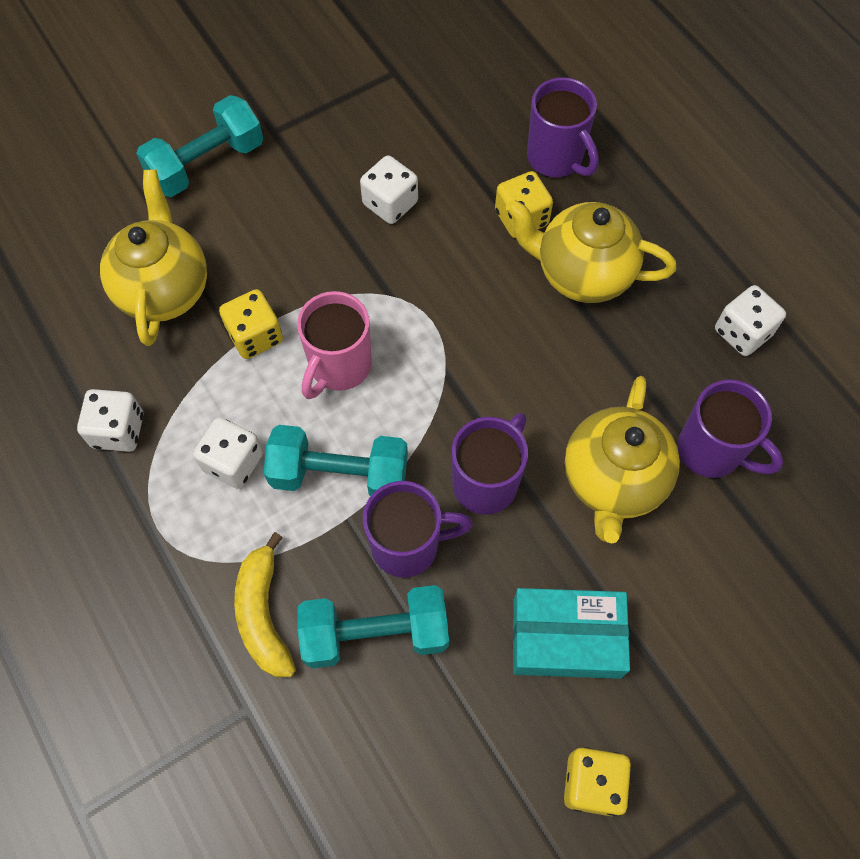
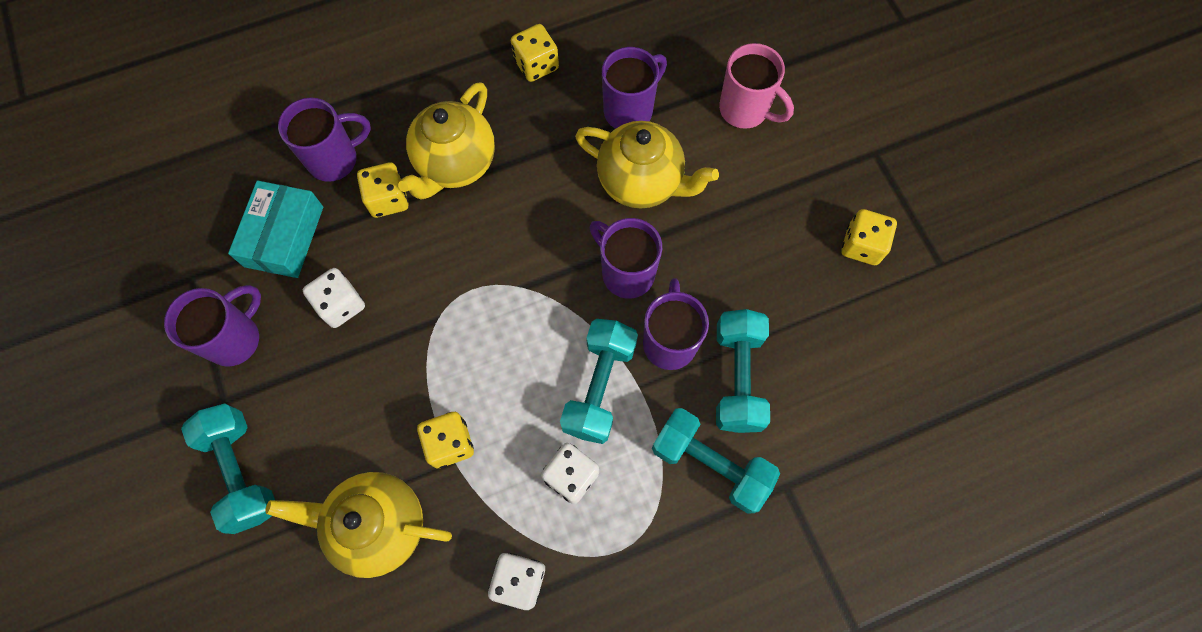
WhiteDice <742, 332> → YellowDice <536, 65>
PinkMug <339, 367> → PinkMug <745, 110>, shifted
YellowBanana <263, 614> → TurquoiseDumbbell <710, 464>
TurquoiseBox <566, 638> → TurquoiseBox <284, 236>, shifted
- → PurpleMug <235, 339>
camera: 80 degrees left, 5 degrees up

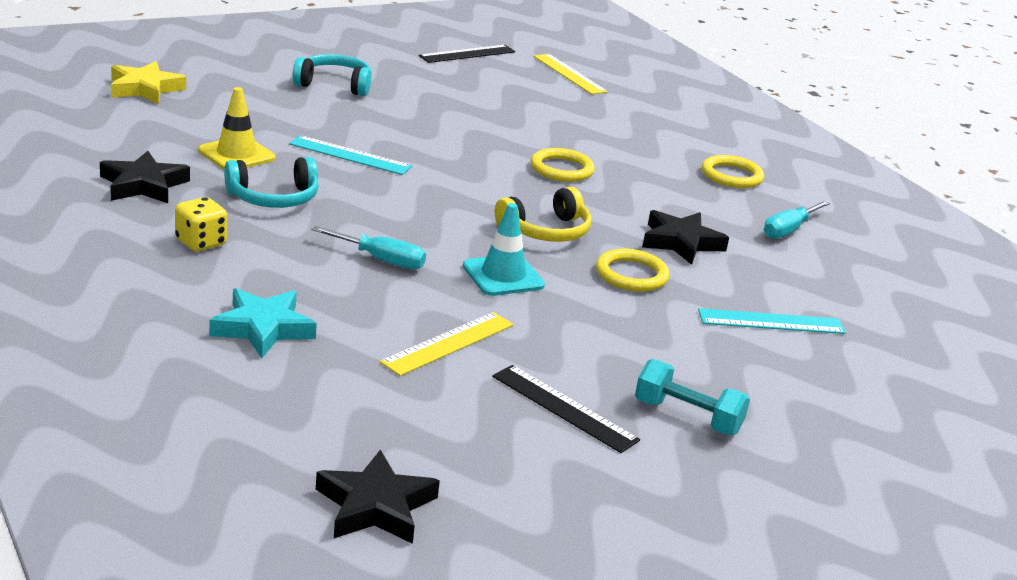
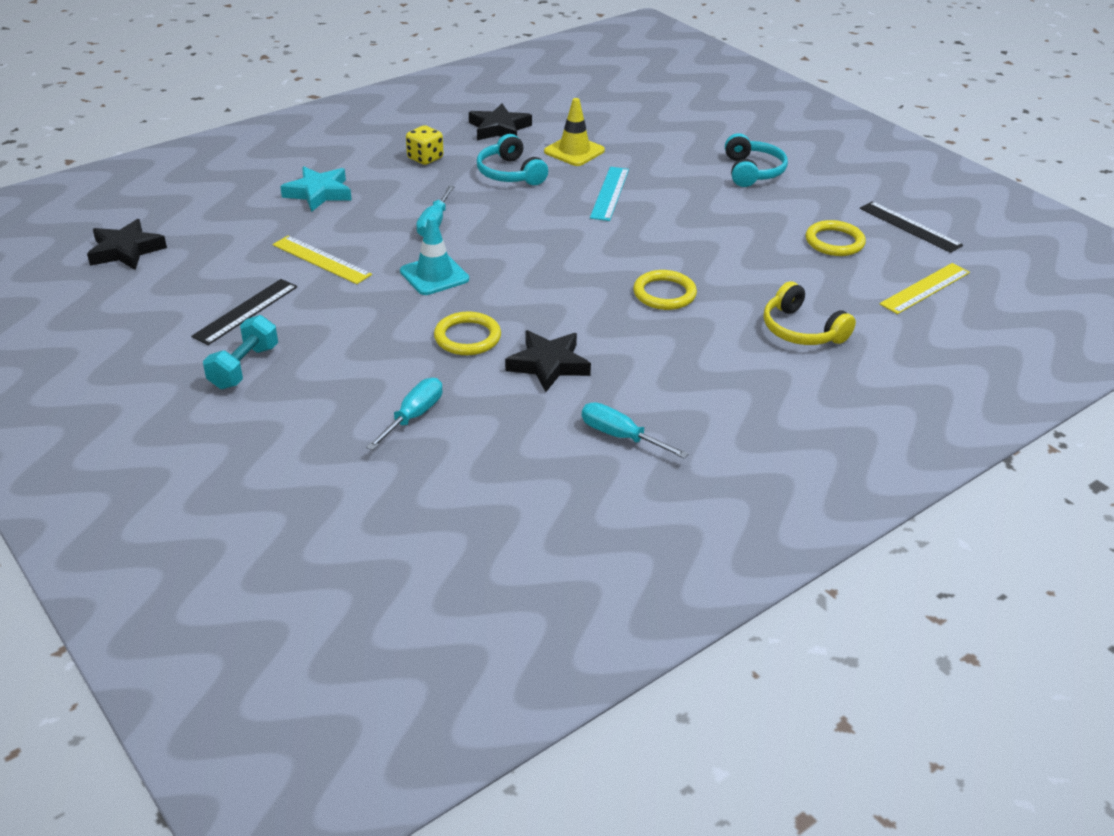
YellowStar <145, 88> → -
YellowRing <731, 176> → YellowRing <834, 242>, shifted
YellowHeadphones <546, 231> → YellowHeadphones <801, 330>, shifted
TurquoiseRuler <771, 322> → TurquoiseScrewdriver <413, 416>
camera: 85 degrees right, 10 degrees up

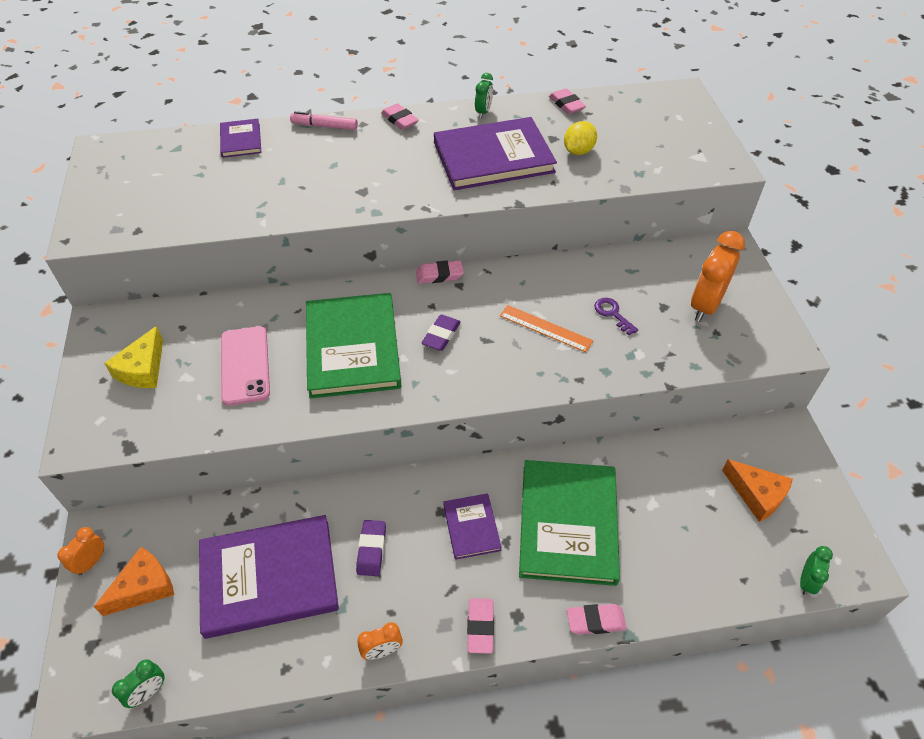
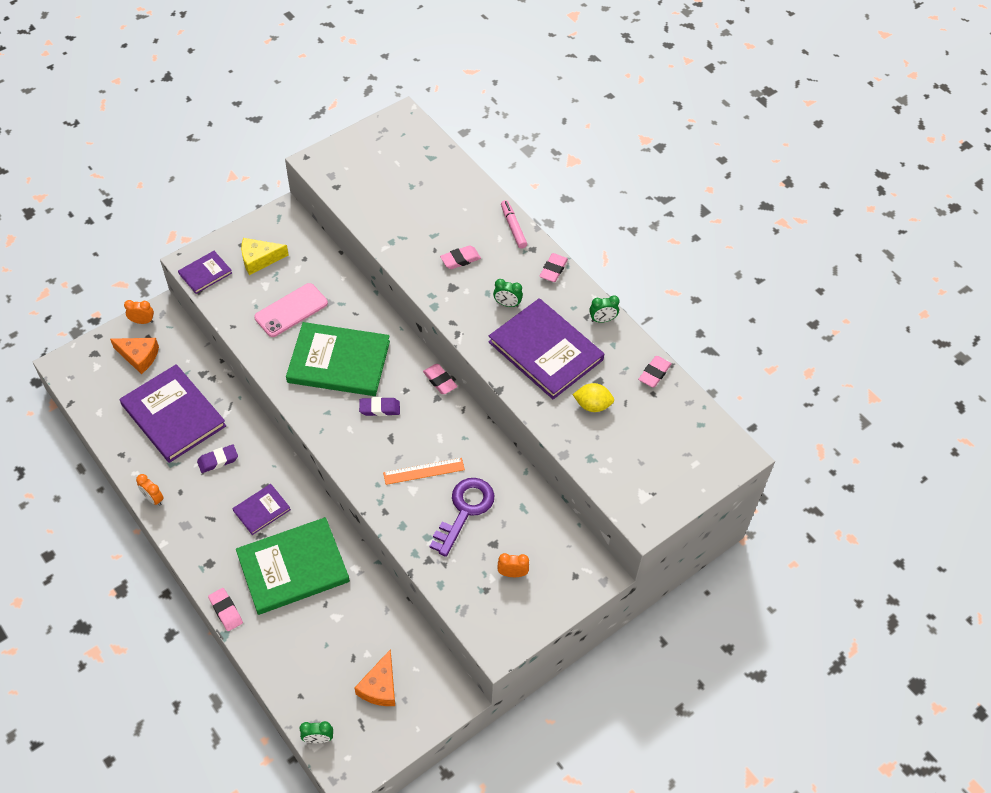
PurpleBook <241, 140> → PurpleBook <205, 273>, shifted
OrangeClock <705, 305> → OrangeClock <512, 573>, x0.52
GreenBook <352, 348> → GreenBook <339, 361>, 45 degrees clockwise
PurpleKey <612, 314> → PurpleKey <465, 510>, x1.99
OrangeRuler <545, 328> → OrangeRuler <424, 471>, 75 degrees clockwise
PinkEraser <480, 627> → PinkEraser <460, 259>, shifted
GreenClock <148, 692> → GreenClock <507, 304>, shifted
camera: 60 degrees right, 5 degrees up

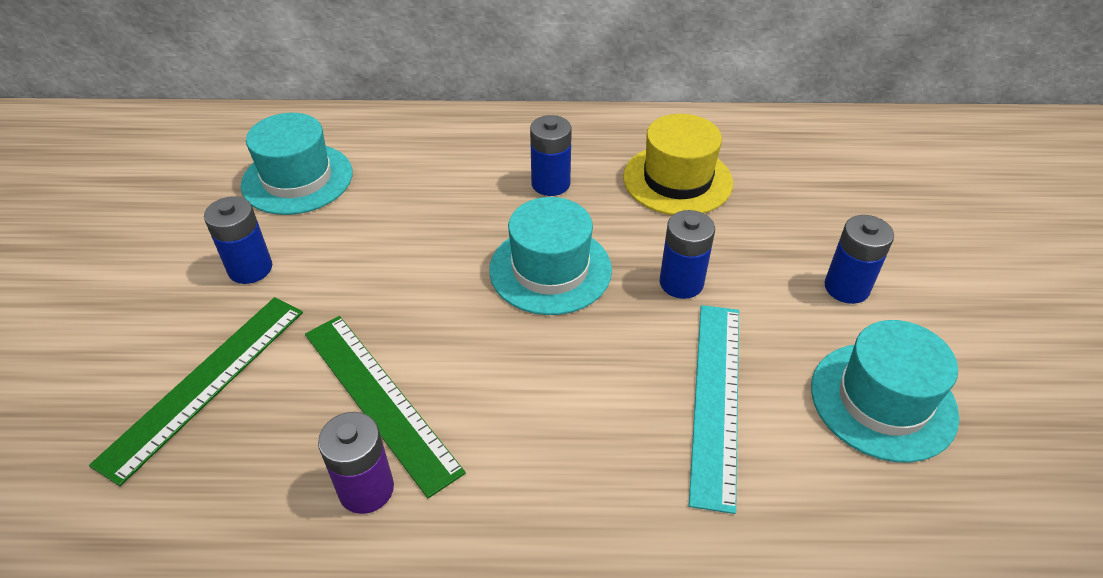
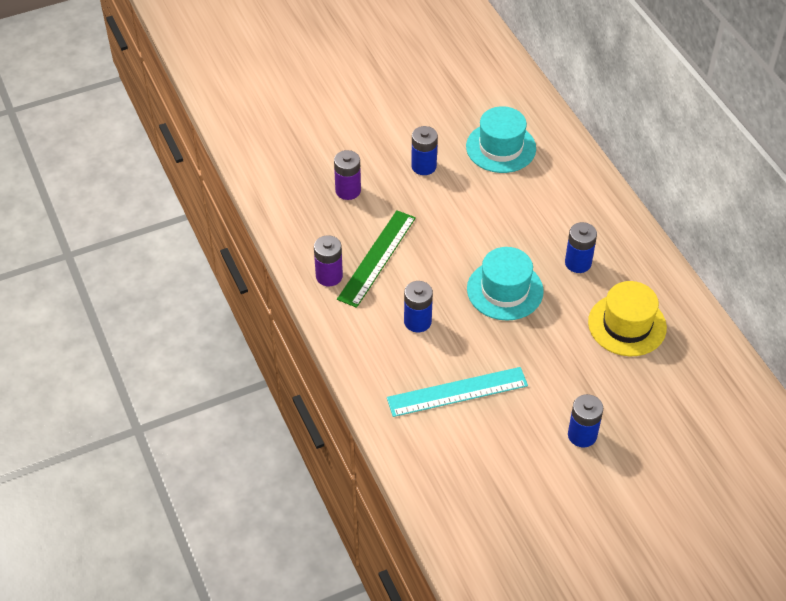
BlueBattery <681, 283> → BlueBattery <417, 321>, shifted
GreenRuler <205, 383> → PurpleBattery <348, 190>
TurquoiseHat <883, 401> → -
camera: 65 degrees right, 5 degrees up

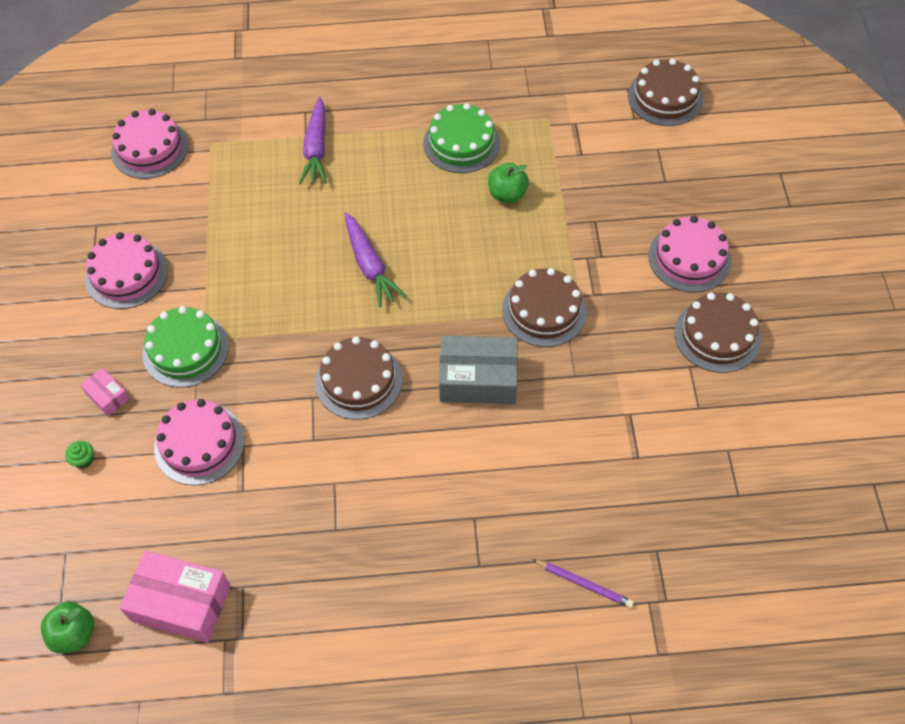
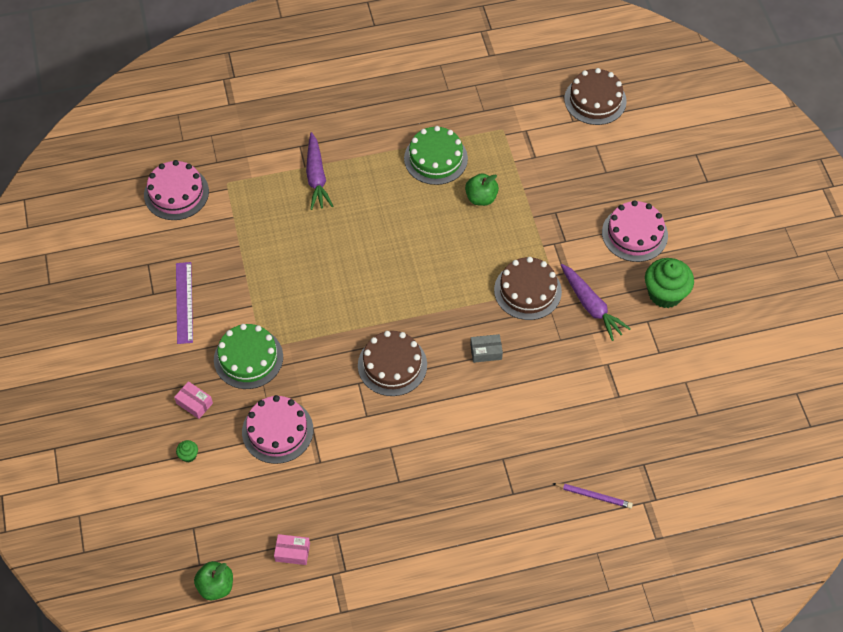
PurpleCarrot <370, 265> → PurpleCarrot <591, 306>, shifted
PinkCake <126, 274> → PurpleRuler <184, 302>
BrownCake <717, 335> → GreenCupcake <665, 294>
GreyBox <478, 379> → GreyBox <486, 352>, x0.49
PinkBox <181, 603> → PinkBox <292, 552>, x0.49
camera: 10 degrees left, 0 degrees up

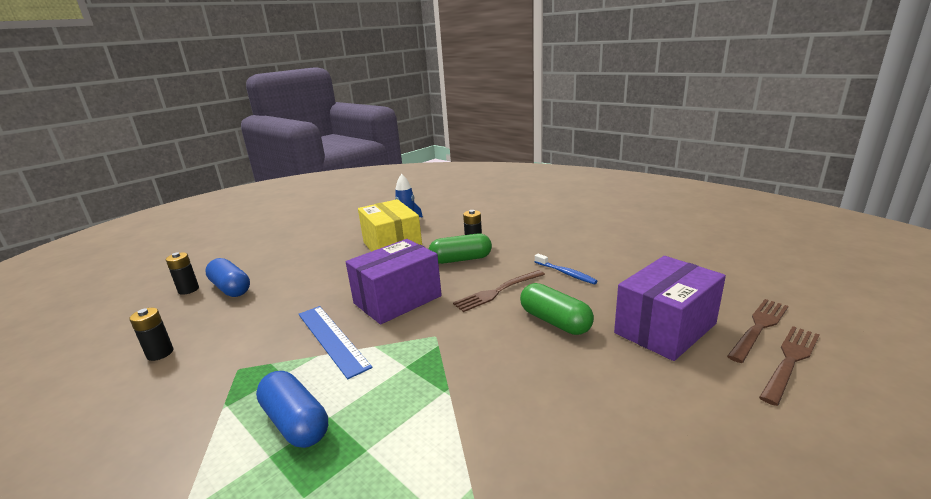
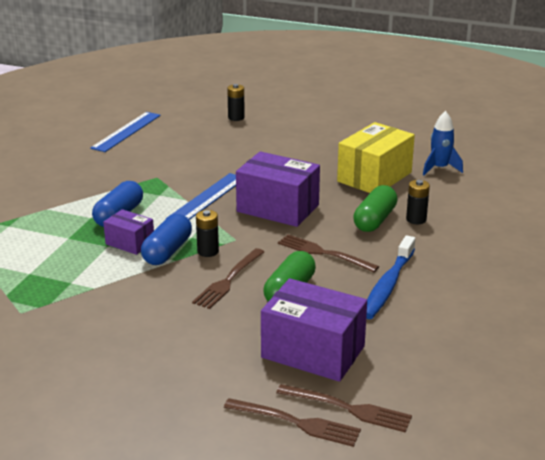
GreenCapsule <461, 259> → GreenCapsule <375, 220>, 60 degrees clockwise
BlueToothbrush <565, 273> → BlueToothbrush <388, 285>, x1.66
BlueCapsule <231, 288> → BlueCapsule <167, 251>, shifted
BlackBattery <160, 353> → BlackBattery <208, 251>, shifted
- → BlueRuler <126, 131>
- → PurpleBox <130, 243>
- → BrownFork <228, 280>
camera: 65 degrees right, 5 degrees up

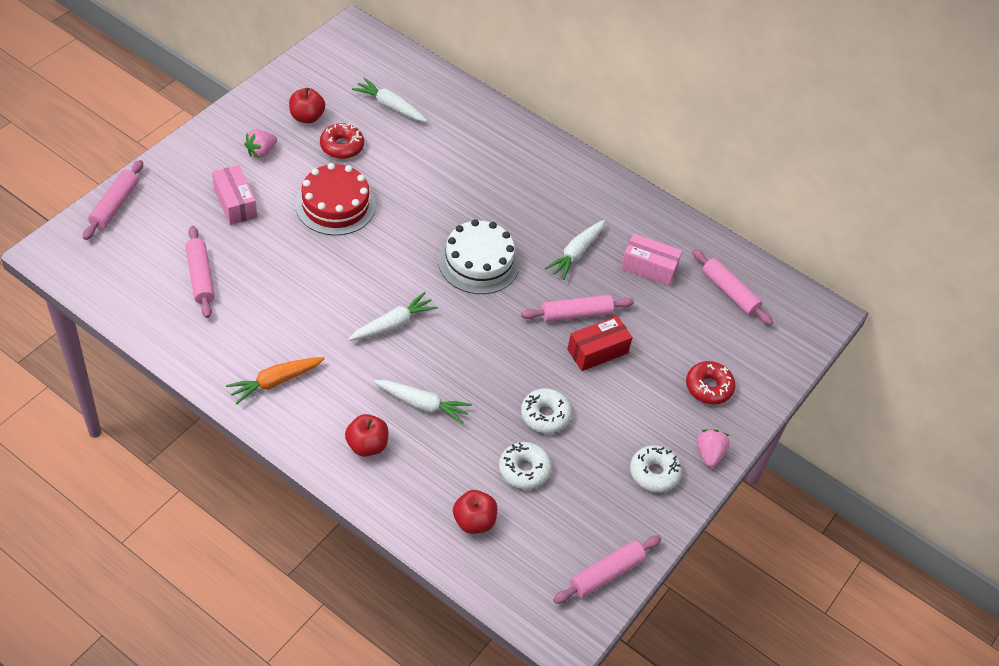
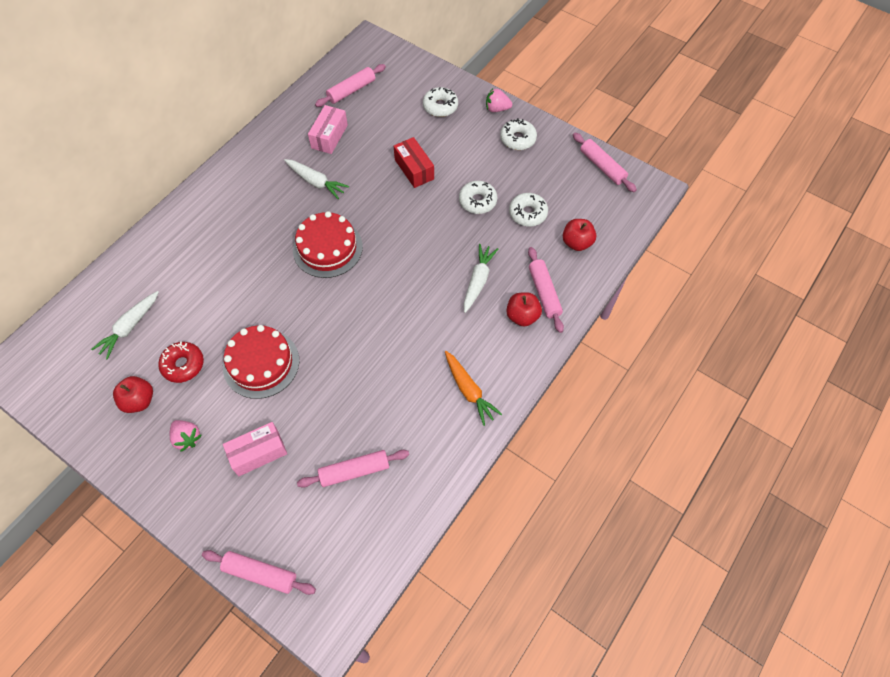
WhiteCake <478, 262> → RedCake <327, 248>
WhiteCarrot <393, 324> → -
PinkRollingPin <576, 314> → PinkRollingPin <544, 293>, shifted
RedDonut <708, 387> → WhiteDonut <440, 106>
camera: 85 degrees left, 10 degrees up

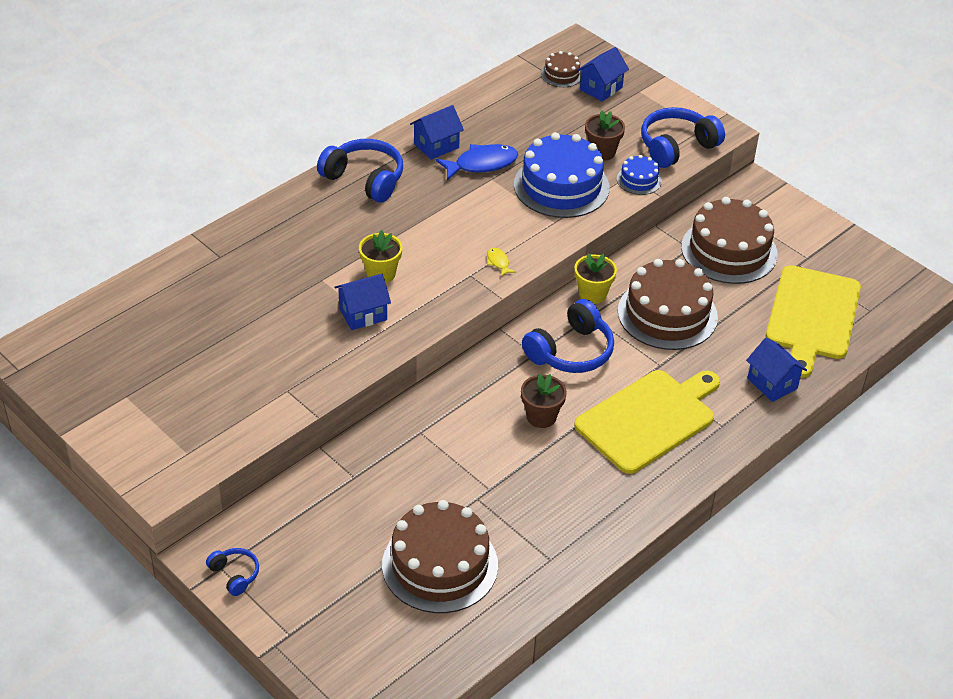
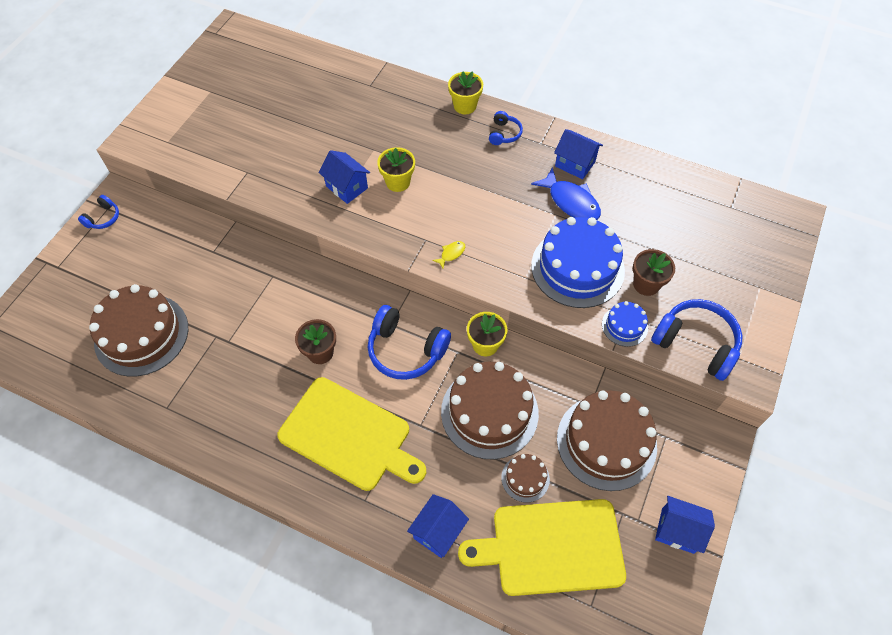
BlueHouse <601, 88> → BlueHouse <677, 530>, shifted
BrownCake <561, 74> → BrownCake <525, 478>, shifted
BlueHeadphones <364, 179> → BlueHeadphones <504, 134>, x0.52
- → YellowFlowerPot <465, 106>
camera: 70 degrees right, 15 degrees up

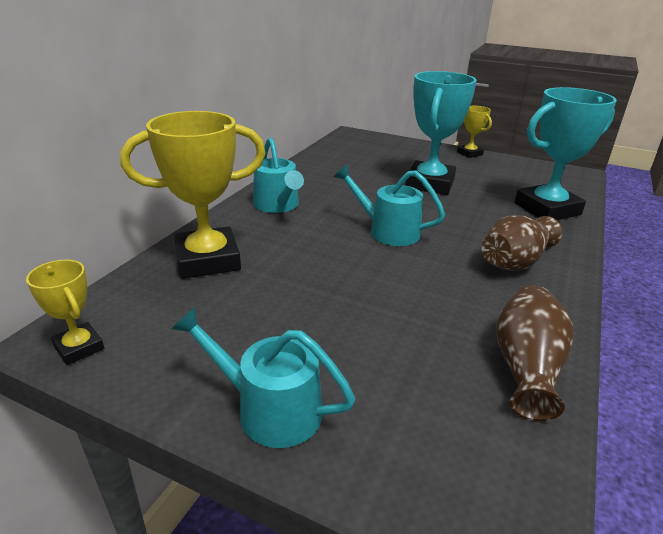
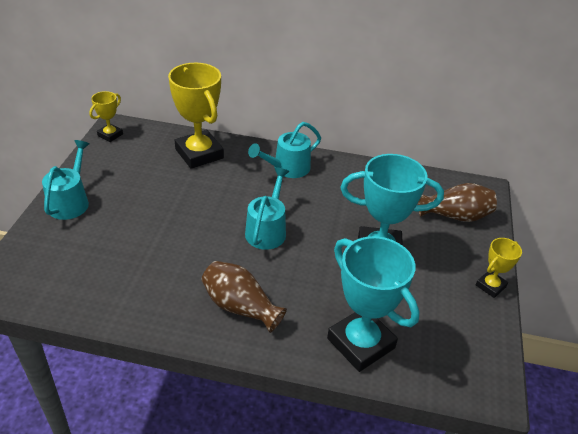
BrownVase <526, 368> → BrownVase <455, 216>, shifted
camera: 75 degrees right, 10 degrees up

